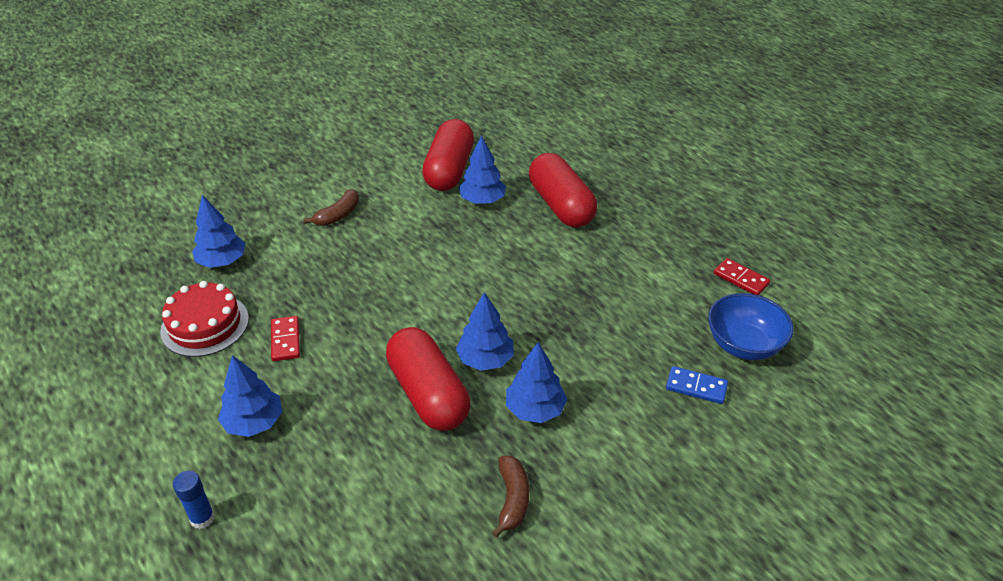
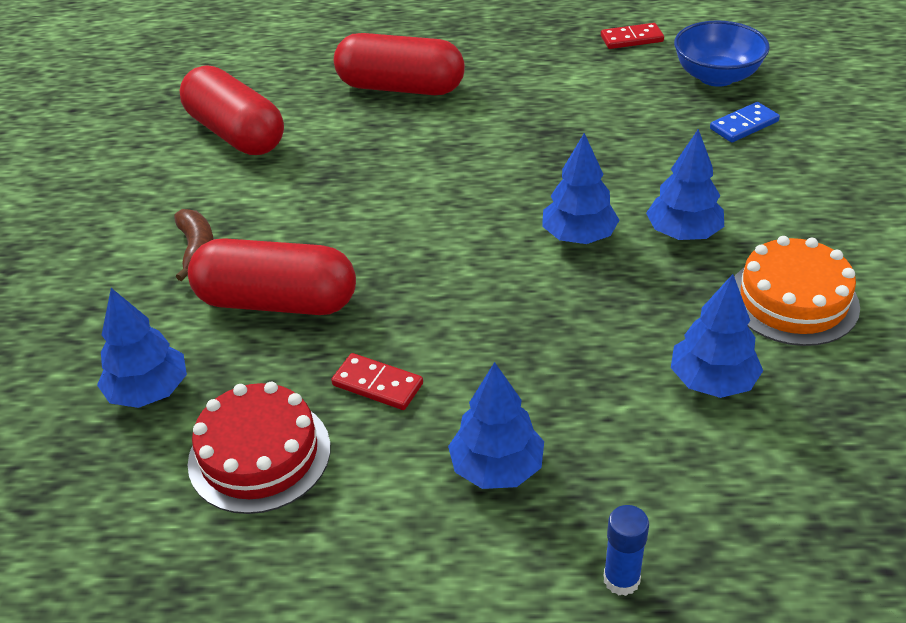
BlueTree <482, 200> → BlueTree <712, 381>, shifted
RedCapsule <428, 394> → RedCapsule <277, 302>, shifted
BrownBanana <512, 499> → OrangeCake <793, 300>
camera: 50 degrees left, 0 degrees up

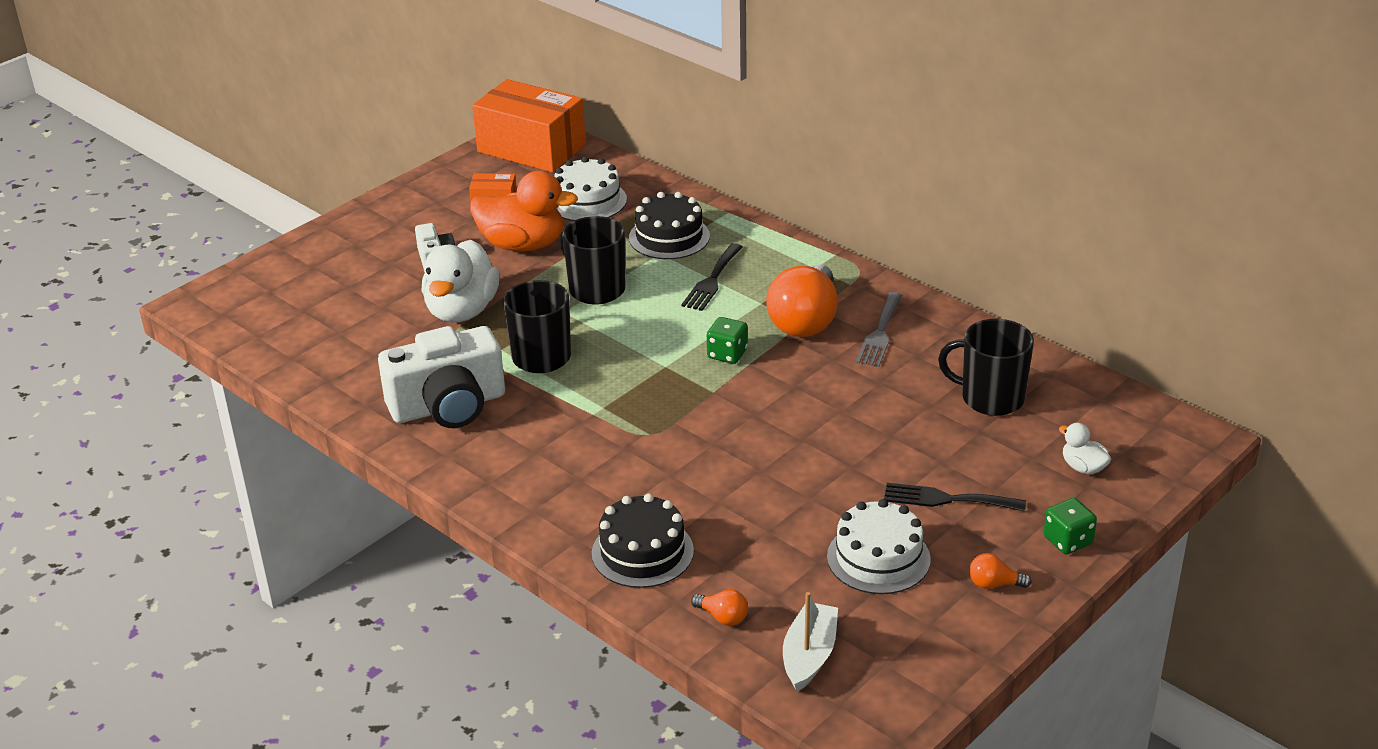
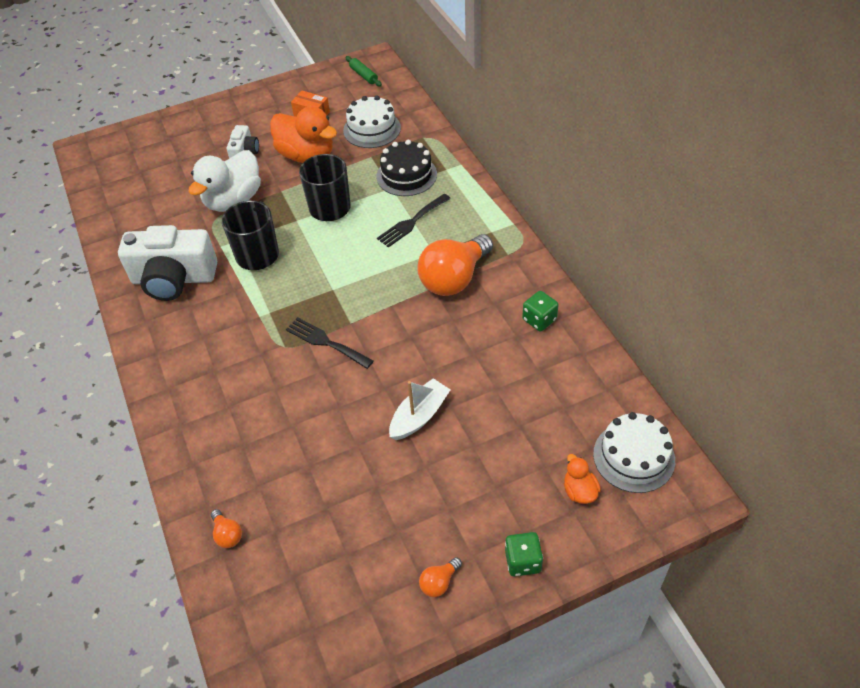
OrangeBox <531, 148> → GreenRollingPin <363, 75>
GreyFork <880, 333> → -
GreenDice <727, 354> → GreenDice <539, 320>, shifted
BlackMug <990, 398> → -
WhiteDuck <1083, 467> → OrangeDuck <579, 491>
BlackFork <947, 499> → BlackFork <326, 342>, shifted
BlackCake <642, 552> → -
WhiteCake <878, 558> → WhiteCake <634, 457>, shifted
OrangeLightBulb <994, 584> → OrangeLightBulb <439, 582>, 75 degrees counterclockwise
WhiteBoat <809, 655> → WhiteBoat <419, 416>, shifted
camera: 25 degrees right, 15 degrees up

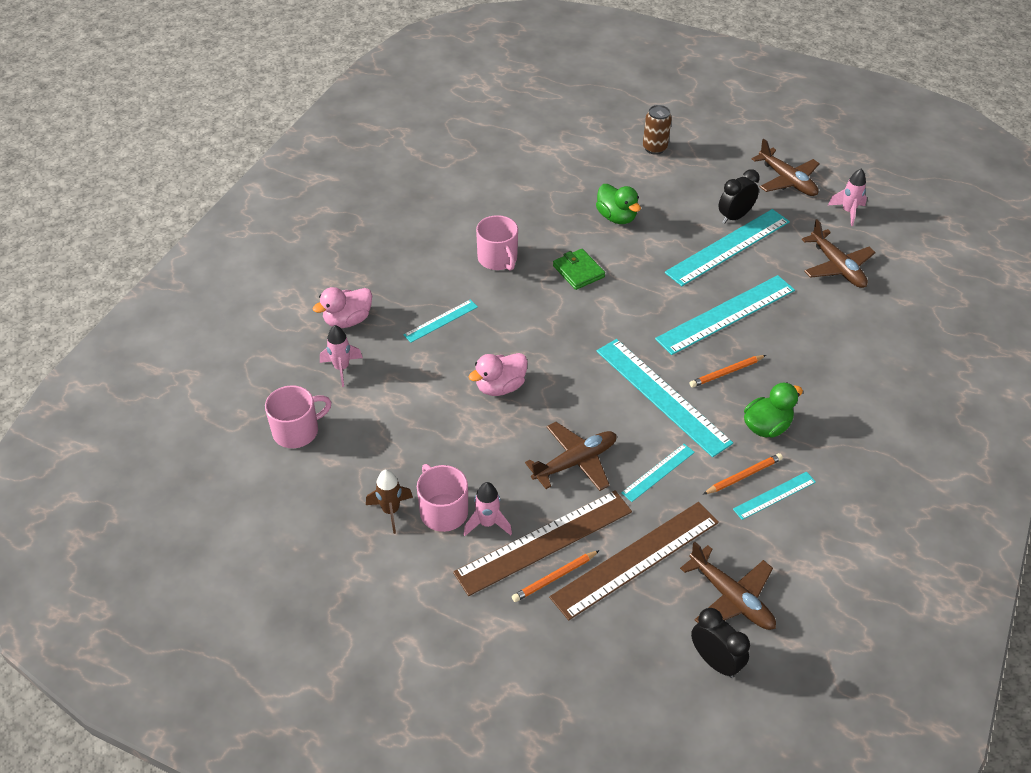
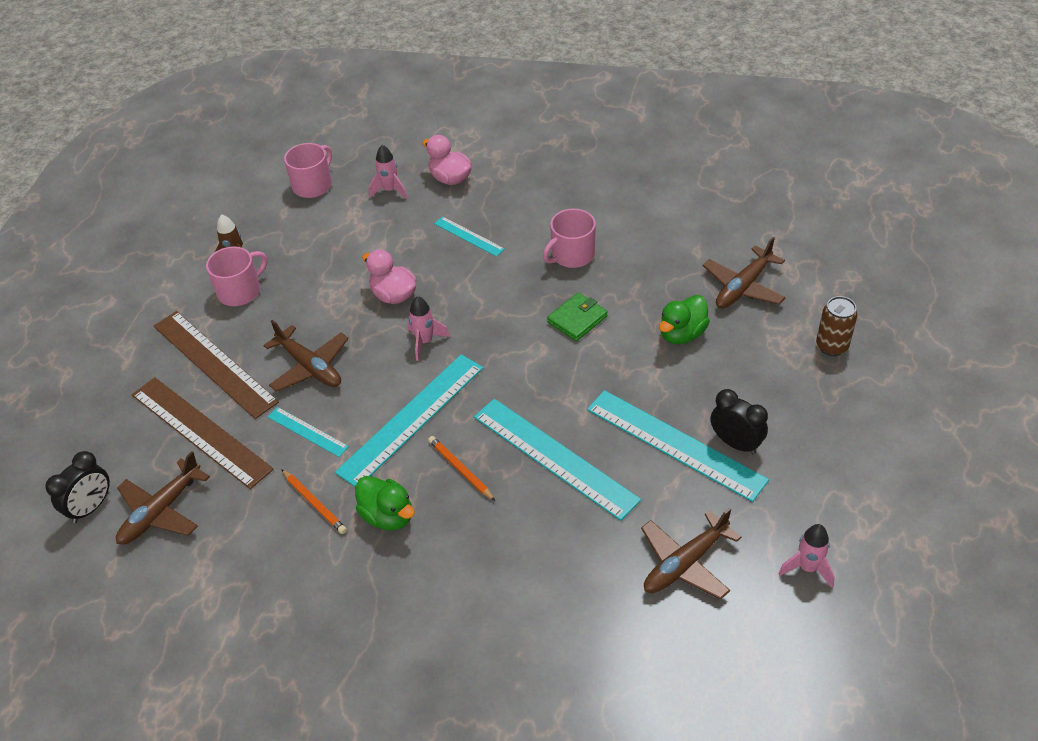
BrownPlane <787, 180> → BrownPlane <743, 287>, shifted
PinkMug <297, 431> → PinkMug <313, 185>, 105 degrees counterclockwise
TurquoiseRuler <774, 495> → -
PinkRocket <487, 523> → PinkRocket <425, 342>, shifted
OrangePencil <554, 578> → -
camera: 80 degrees right, 0 degrees up

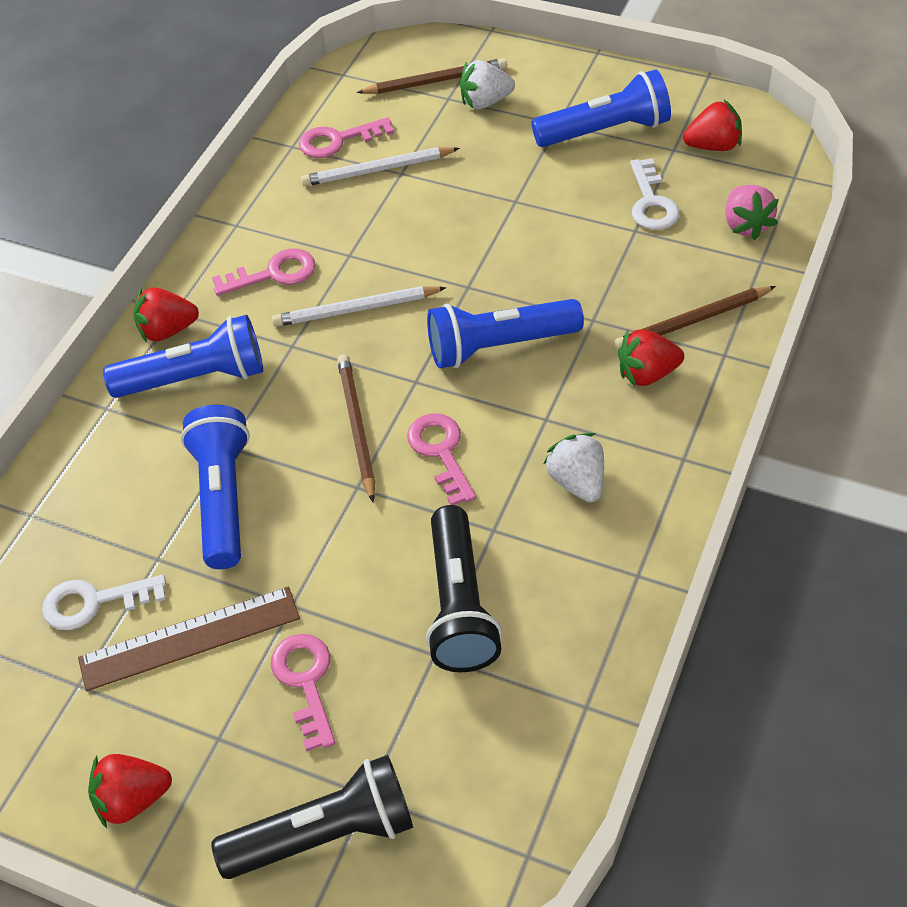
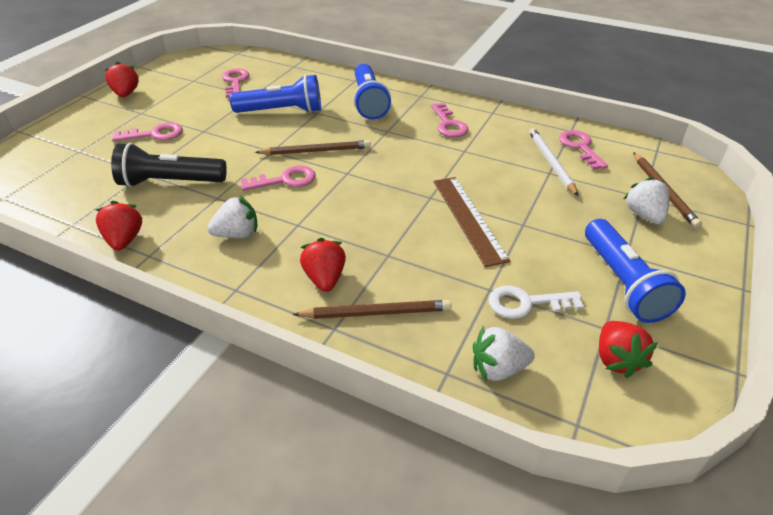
PinkStrawberry <746, 225> → WhiteStrawberry <498, 368>
WhitePencil <356, 310> → -
BrownPencil <692, 321> → BrownPencil <376, 312>, 105 degrees clockwise
RedStrawberry <167, 330> → RedStrawberry <124, 240>, shifted
BlueFlashlight <499, 346> → -
WhiteKey <94, 602> → PinkKey <235, 82>
BrownRuler <189, 638> → BrownRuler <469, 218>, shifted
BlackFlashlight <325, 835> → -
camera: 90 degrees right, 10 degrees down

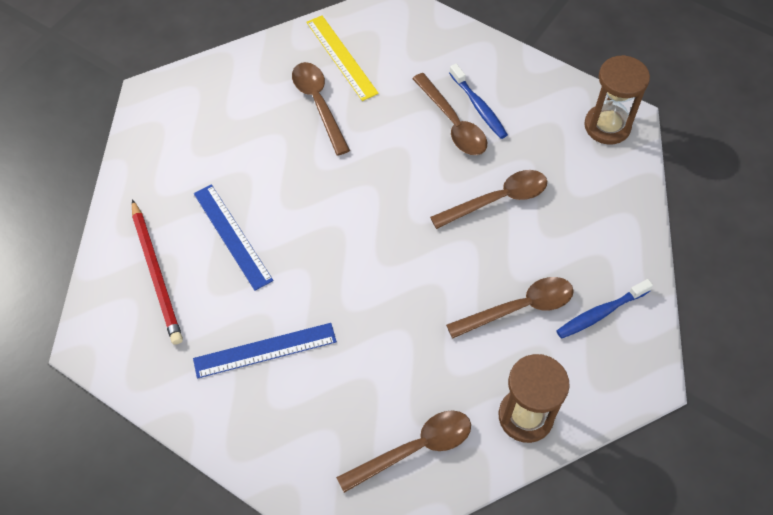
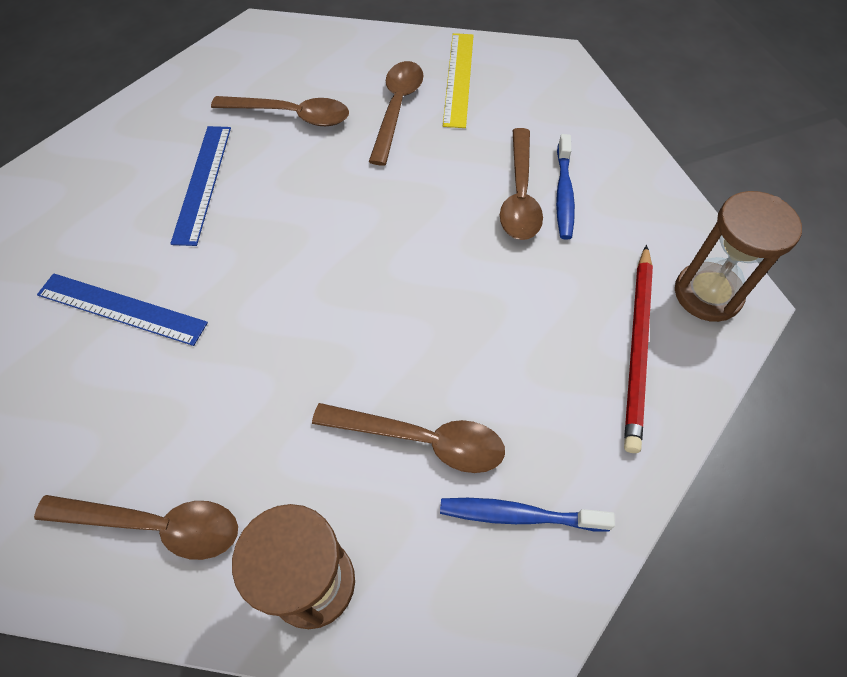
BrownSpoon <497, 200> → BrownSpoon <291, 115>, shifted
RedPencil <156, 274> → RedPencil <637, 347>, shifted
camera: 35 degrees right, 0 degrees up

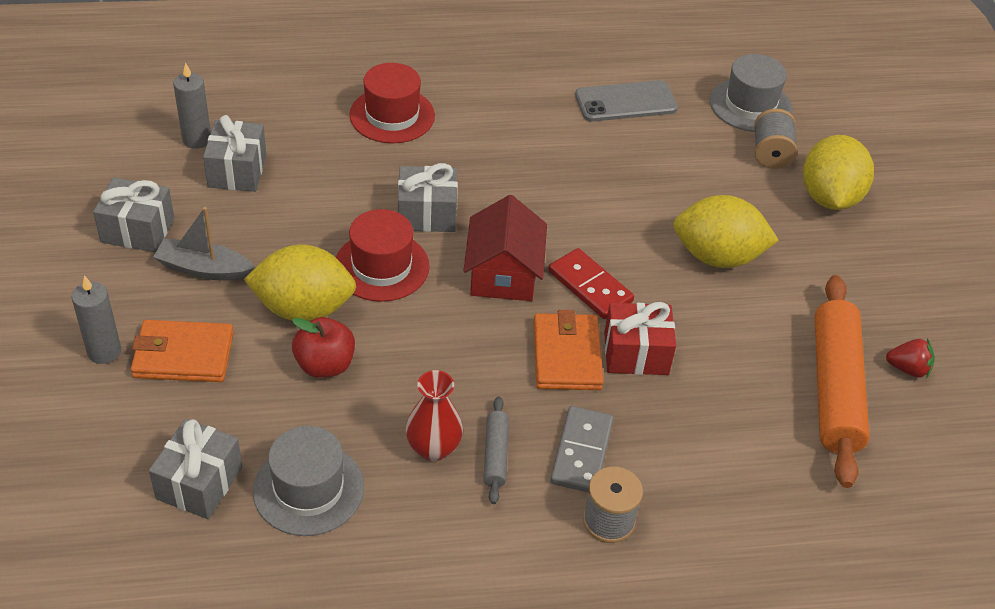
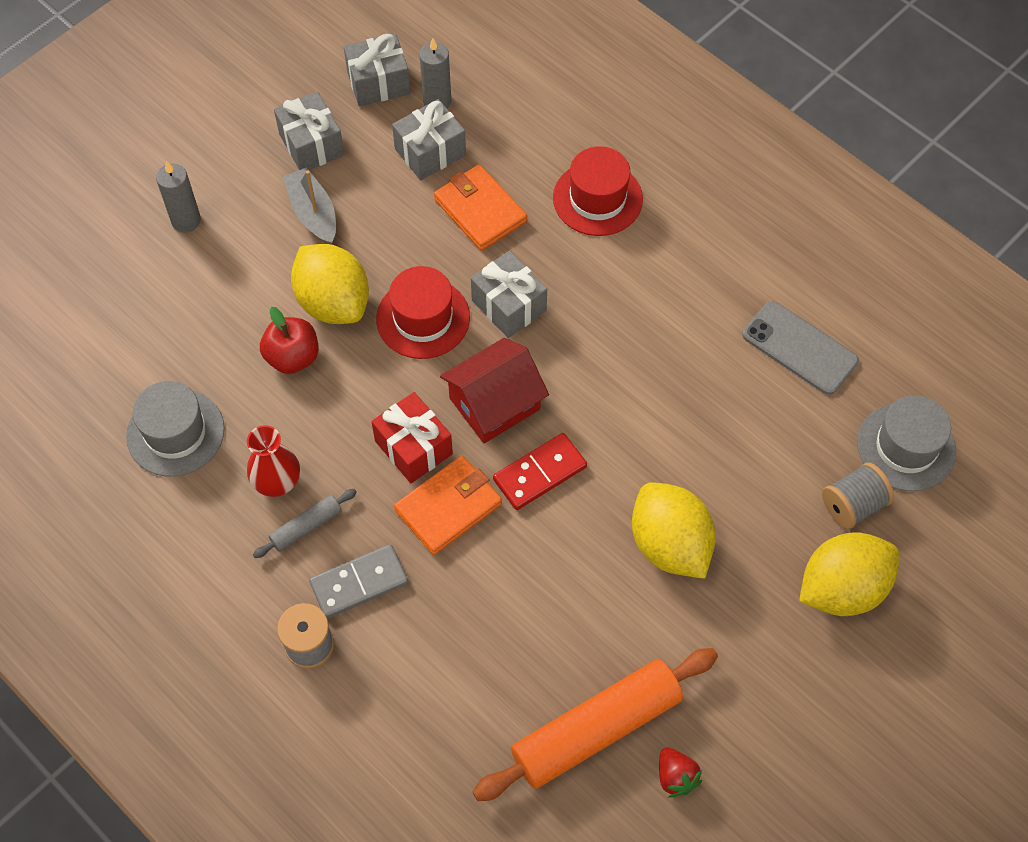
RedDomino <590, 286> → RedDomino <539, 473>, 45 degrees clockwise
RedGift <636, 353> → RedGift <413, 447>, shifted
OrangeWallet <183, 355> → OrangeWallet <480, 210>, shifted
GreyGift <199, 483> → GreyGift <378, 83>, shifted
camera: 55 degrees right, 15 degrees up

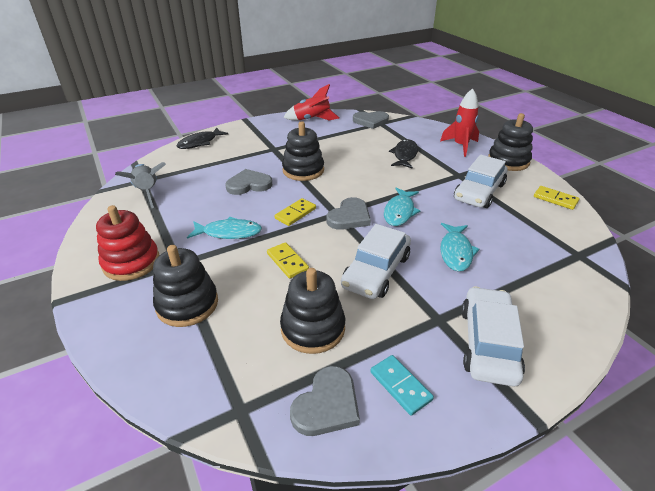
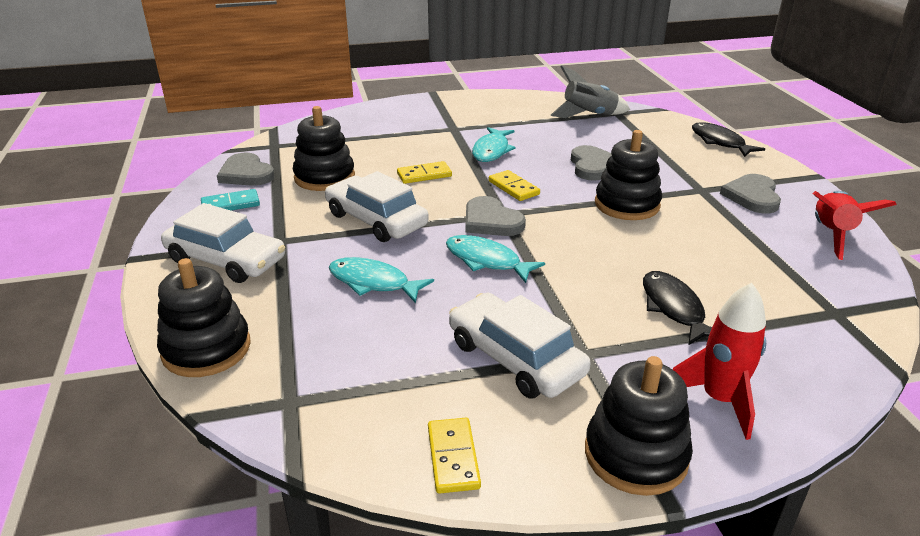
GreyHeart <370, 121> → GreyHeart <752, 196>, shifted
BlackFish <404, 155> → BlackFish <674, 308>, 135 degrees counterclockwise
YellowDomino <555, 199> → YellowDomino <453, 457>, 60 degrees counterclockwise
RedStackingToy <131, 262> → -
BlackStackingToy <187, 304> → BlackStackingToy <206, 349>, shifted
camera: 105 degrees right, 5 degrees down

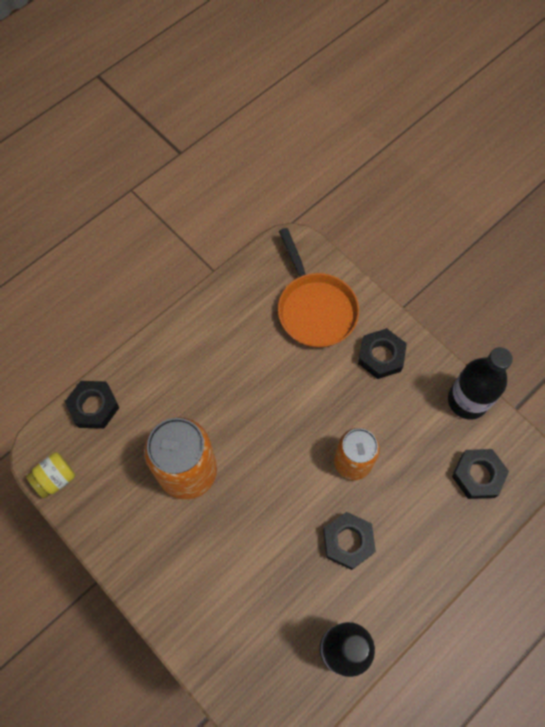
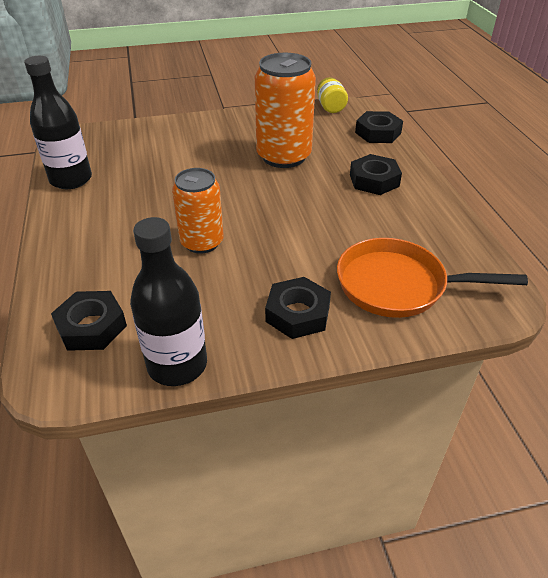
BlackNut <348, 541> → BlackNut <374, 180>, shifted
camera: 120 degrees right, 25 degrees down

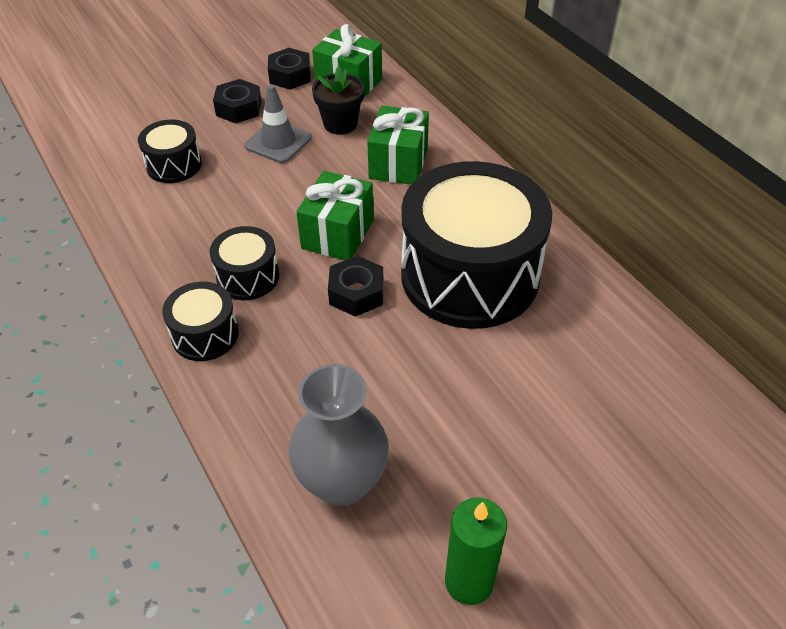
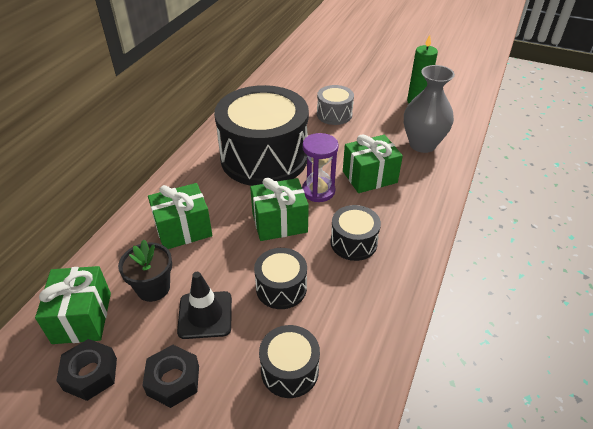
GreyTrafficCone <278, 142> → BlackTrafficCone <205, 315>
BlackNut <356, 293> → PurpleHourglass <318, 191>
BlackDrum <205, 334> → BlackDrum <281, 288>, shifted
- → GreyDrum <334, 114>
- → GreenGift <369, 177>
camera: 125 degrees left, 5 degrees down

